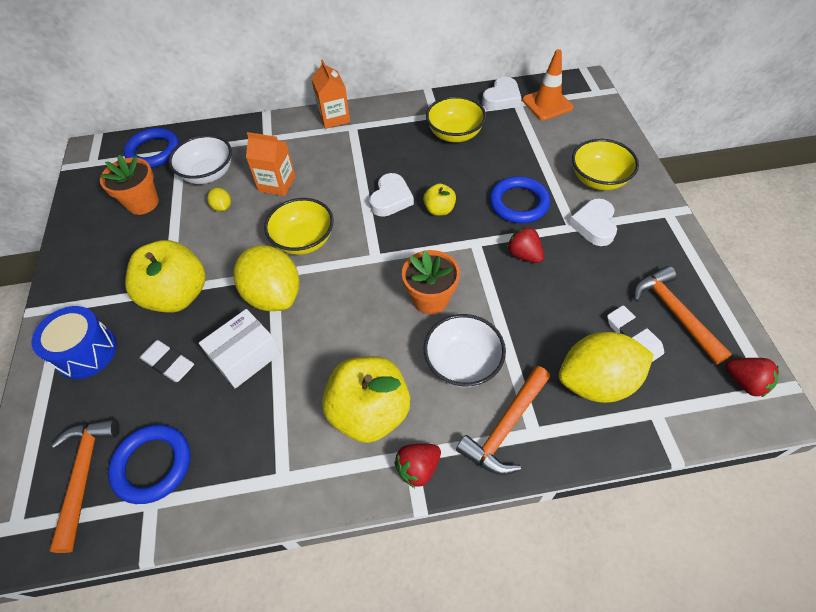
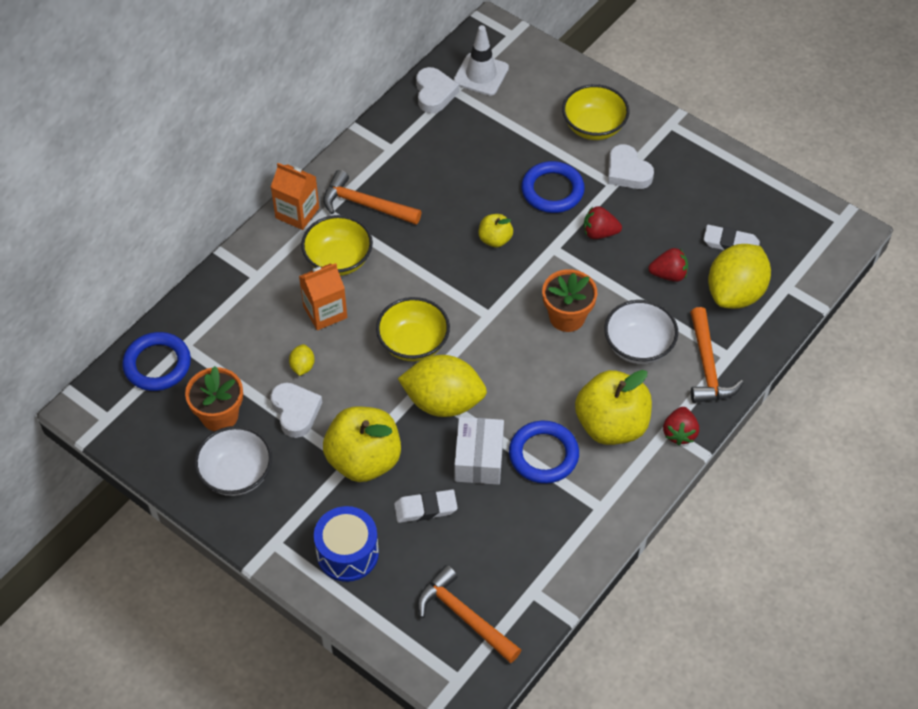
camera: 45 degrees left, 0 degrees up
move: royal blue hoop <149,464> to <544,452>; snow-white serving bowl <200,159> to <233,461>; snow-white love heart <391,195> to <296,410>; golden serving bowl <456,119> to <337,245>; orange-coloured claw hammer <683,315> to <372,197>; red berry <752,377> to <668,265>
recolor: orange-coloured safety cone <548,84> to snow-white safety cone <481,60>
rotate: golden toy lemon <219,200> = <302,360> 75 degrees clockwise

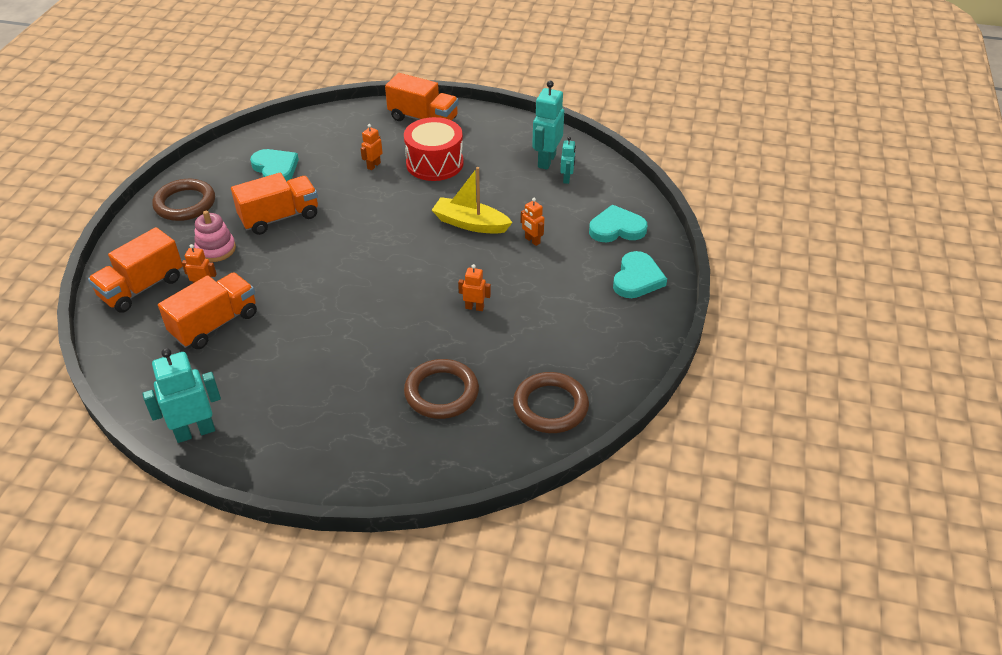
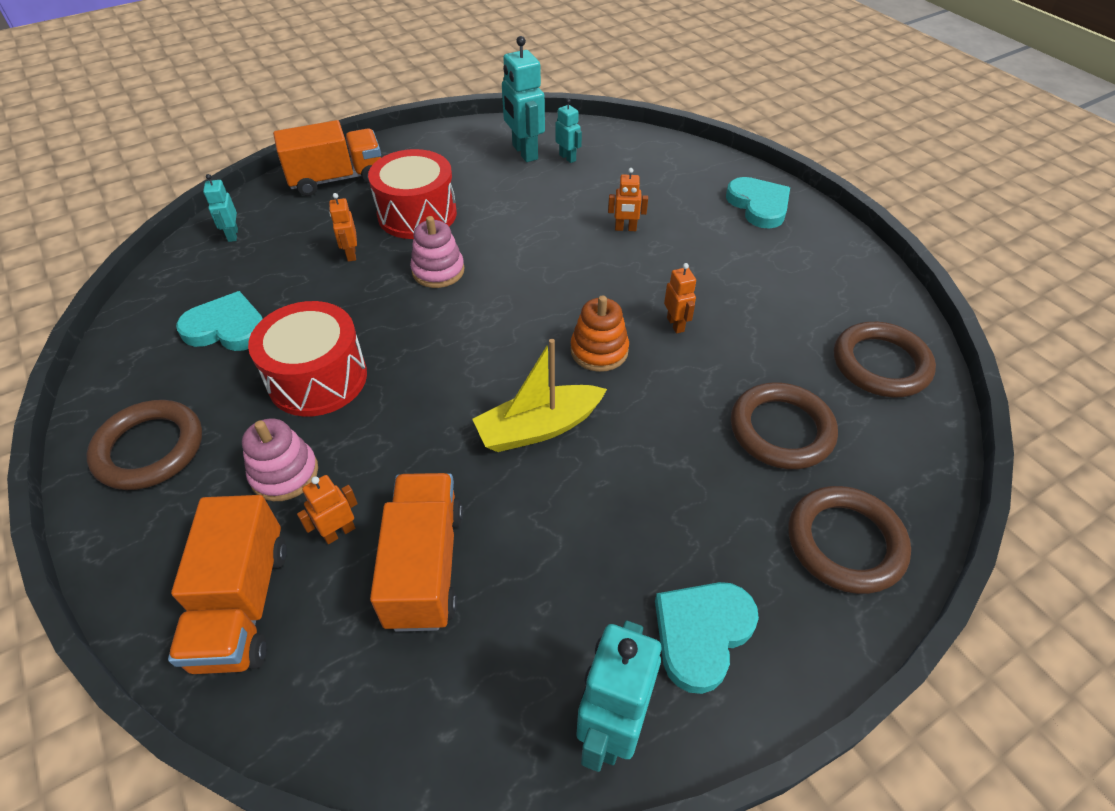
camera: 45 degrees left, 5 degrees up
insert: aqua robot <220,208>; rosy stacking rings <437,252>; orange-coloured stacking rings <599,333>; russet hoop <849,540>
move: golden sailboat <472,200> to <539,395>; aqua love heart <618,223> to <707,638>
replace: orange-coloured toy truck <274,204> to red drum <307,358>
rotate: orange-coloured robot <474,287> = <680,298> 105 degrees clockwise

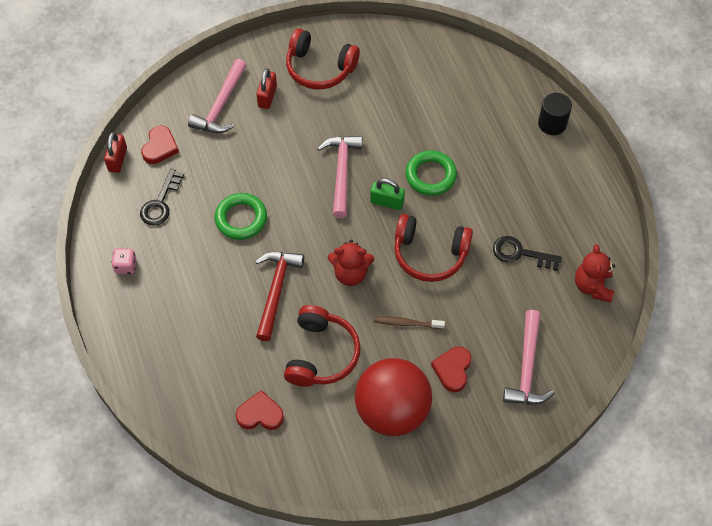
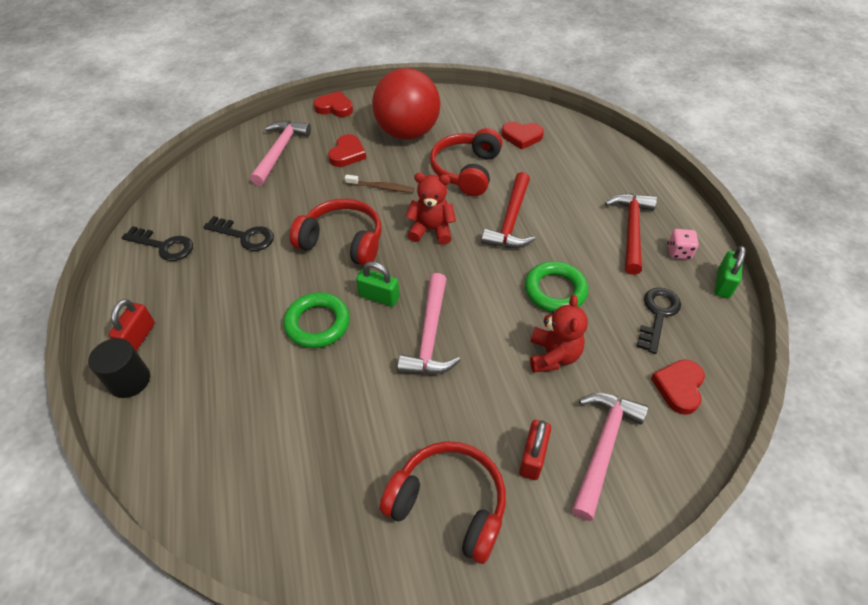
camera: 175 degrees left, 10 degrees down
insert: black key <157,243>; red love heart <333,104>; red claw hammer <631,234>; emerald lock <730,272>
move: red lock <115,152> to <132,325>; red teddy <595,273> to <559,333>

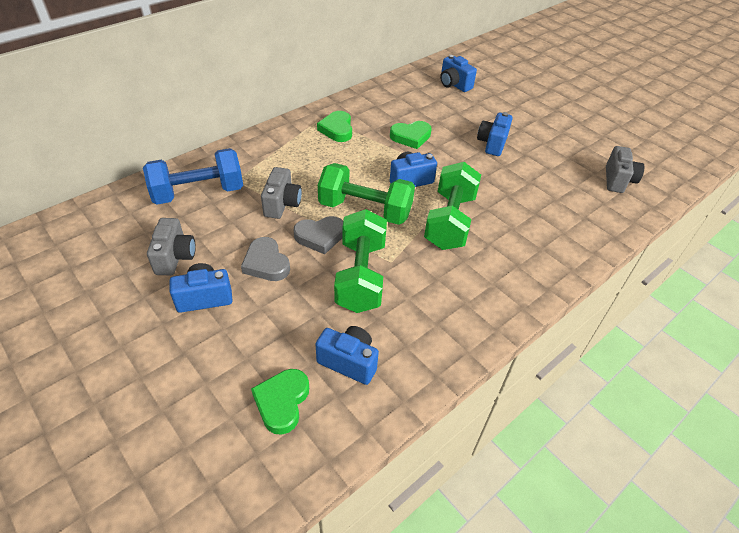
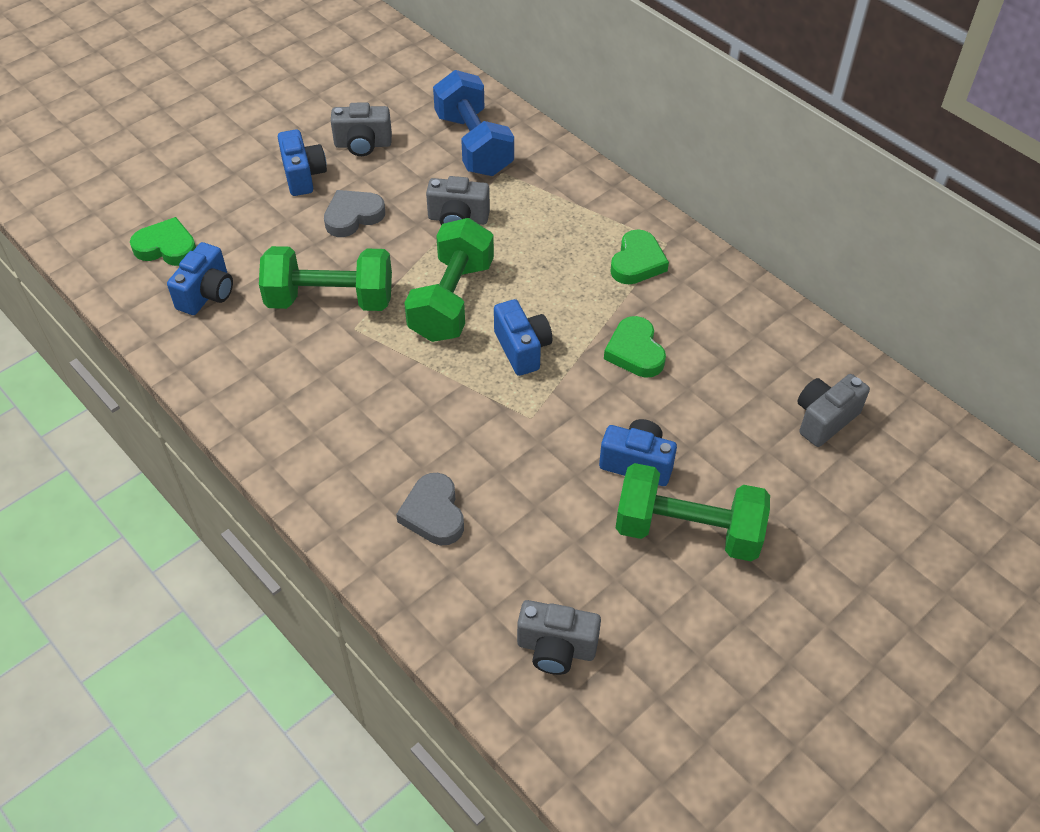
camera: 90 degrees right, 5 degrees up
move: grey love heart <318,235> to <430,509>; emerald dumbbell <452,206> to <693,512>
recolor: royal blue camera <458,73> to grey camera <833,410>
rotate: emerald love heart <334,126> = <639,257> 120 degrees clockwise

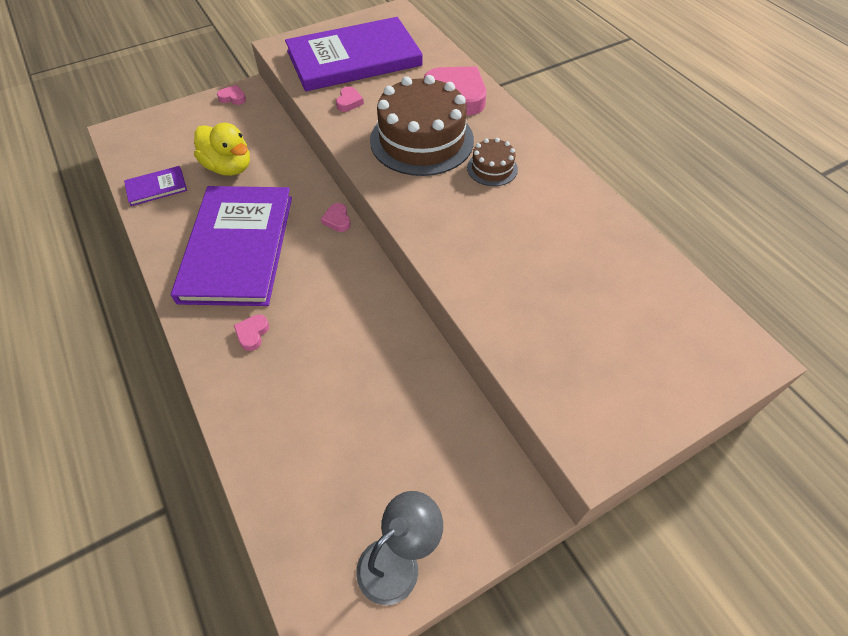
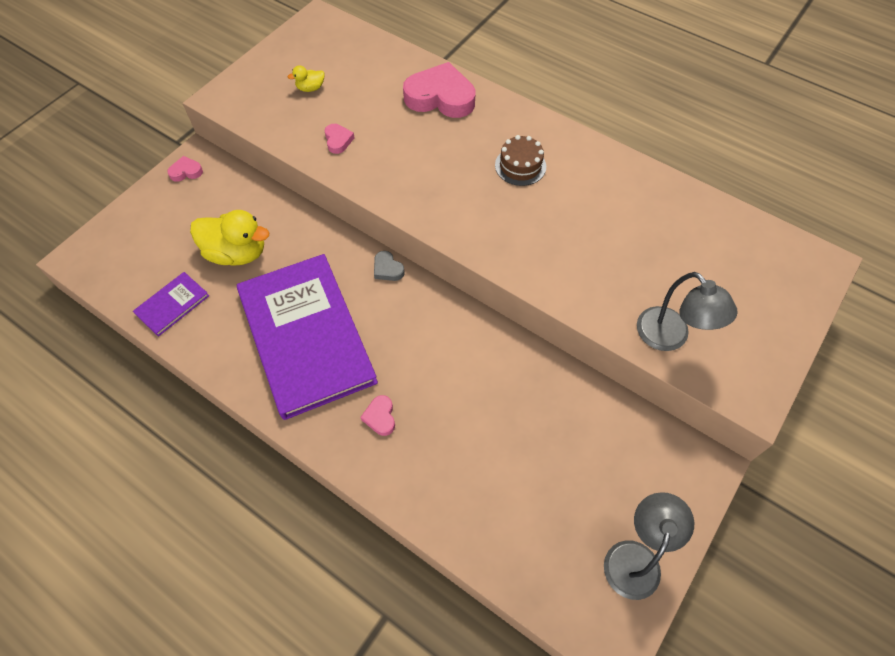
camera: 25 degrees left, 5 degrees up
delete: russet gateau <422,125>
insert: grey reading lamp <687,311>
replace: violet book <354,54> to golden duck <306,78>
recolor: rosy love heart <336,217> to grey love heart <389,266>

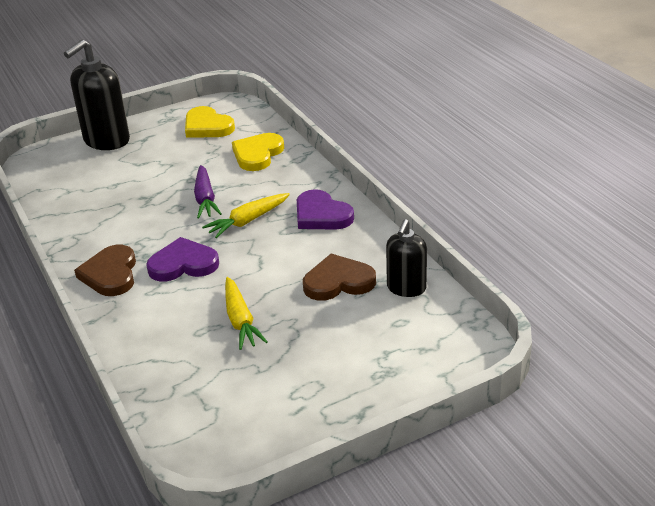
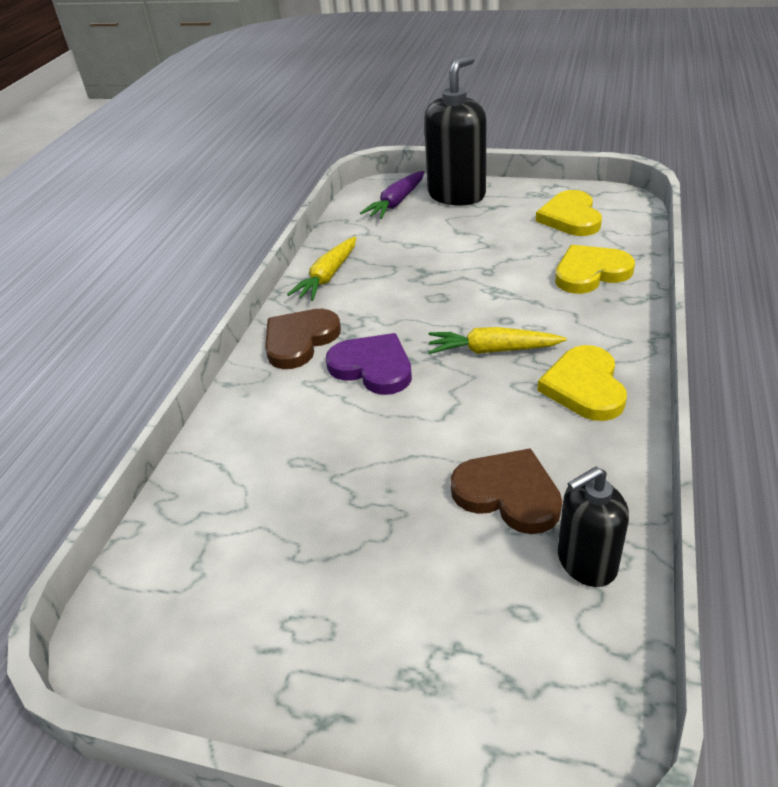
camera: 45 degrees right, 5 degrees up
move: violet root vegetable <208,191> to <392,195>; golden root vegetable <246,313> to <321,269>
recolor: violet love heart <325,209> to golden love heart <582,383>
rotate: black soap dispenser <97,94> = <455,130> 135 degrees clockwise

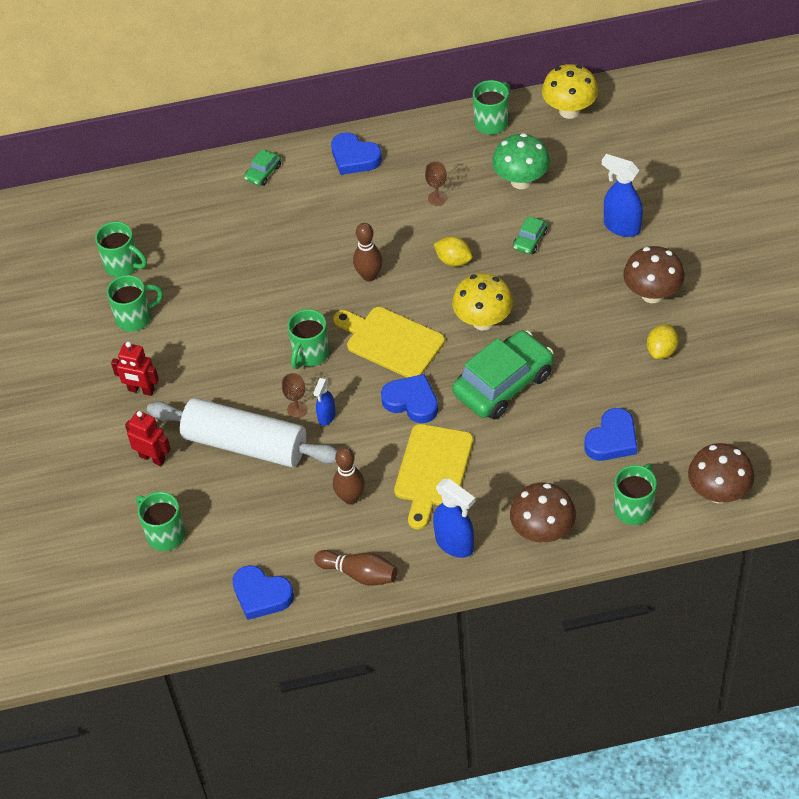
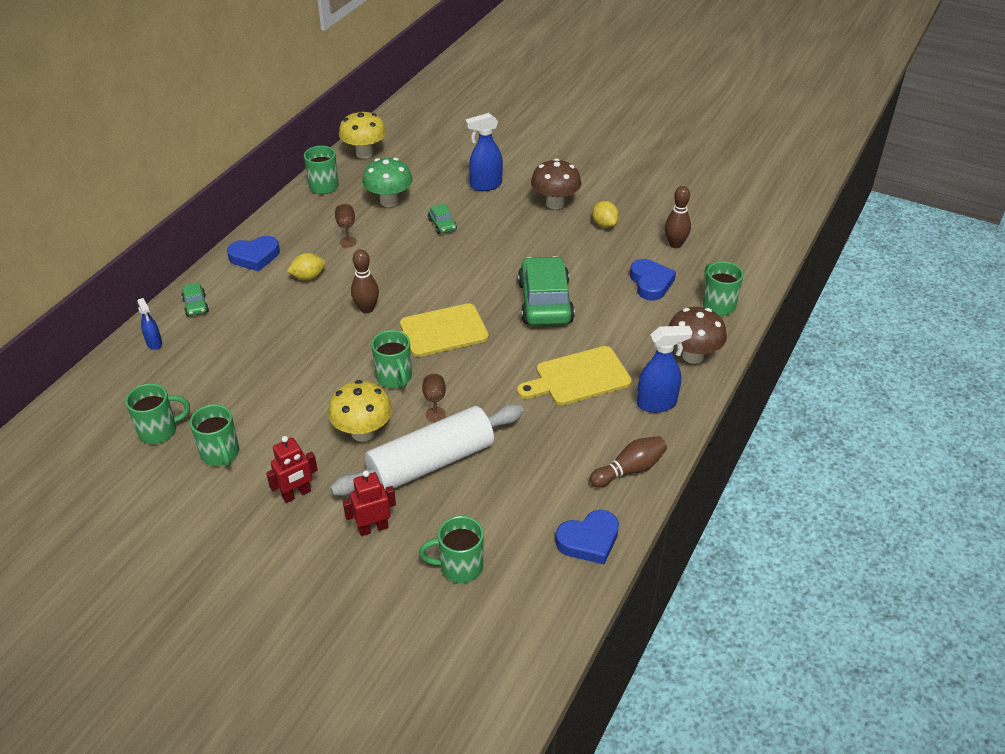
camera: 55 degrees left, 10 degrees down
delete: royal blue love heart <409,398>; russet toadstool <721,473>
move: royal blue spray bottle <324,401> to <149,324>; russet skittle <349,475> to <678,217>; golden toy lemon <453,251> to <306,267>; golden toadstool <482,302> to <360,411>
rotate: emerald coffee mug <135,303> = <214,435> 135 degrees clockwise; golden bread board <433,476> = <574,375> 105 degrees clockwise

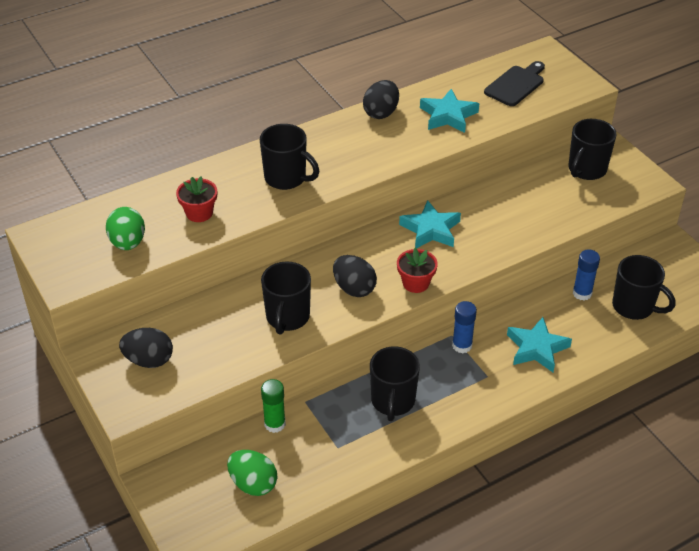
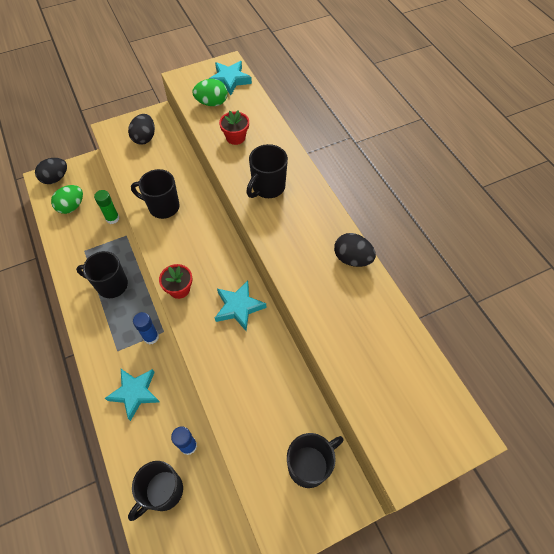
camera: 95 degrees right, 15 degrees up
delete: black bread board <514,83>
move: black egg shape <355,276> to <51,171>; aqua star shape <449,111> to <230,78>
rotate: black coffee mug <592,149> = <315,460> 105 degrees clockwise

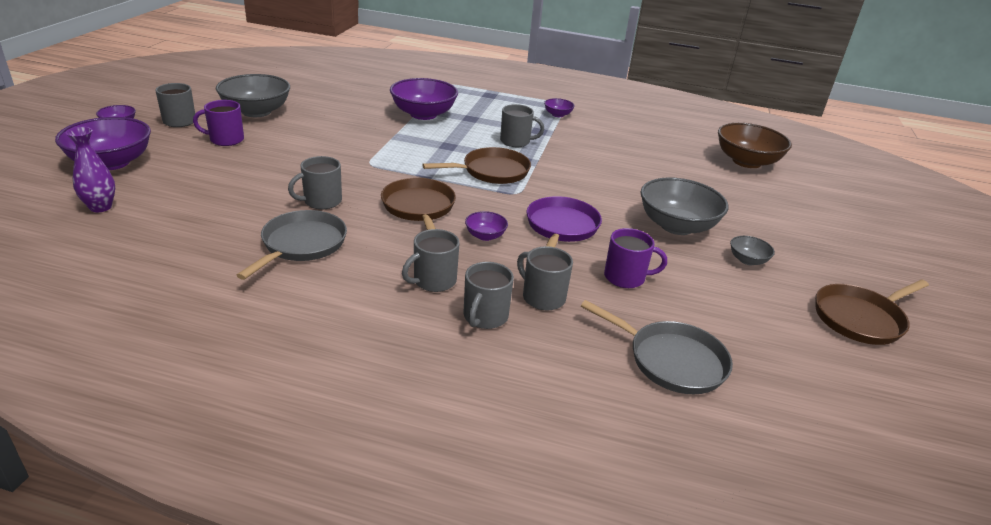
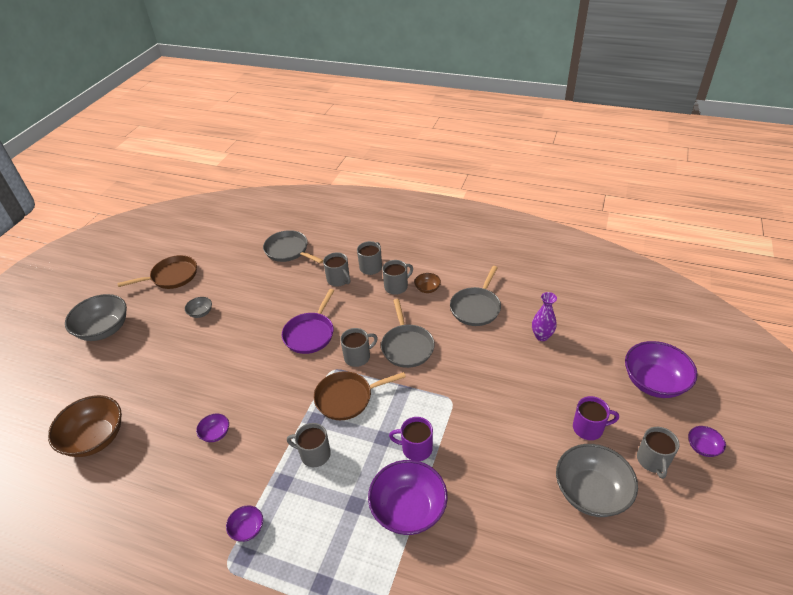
camera: 170 degrees left, 10 degrees up
insert: russet serving bowl <427,283>
move: violet flower vase <90,169> to <544,316>; grey coffee mug <315,183> to <359,347>; violet serving bowl <486,226> to <212,427>; violet coffee mug <635,258> to <411,439>; grey serving bowl <685,206> to <96,317>
recolor: russet frying pan <418,204> to grey frying pan <408,333>

